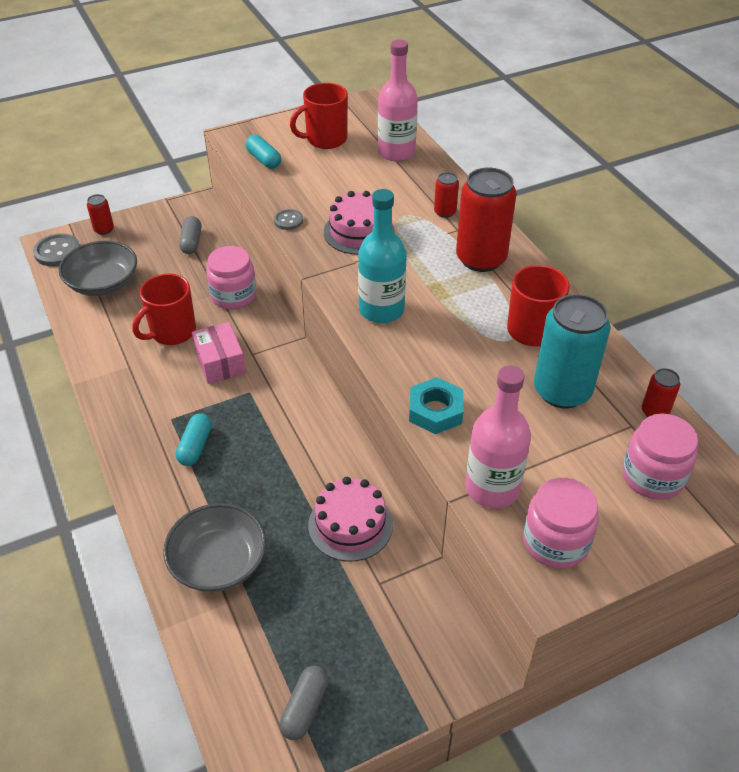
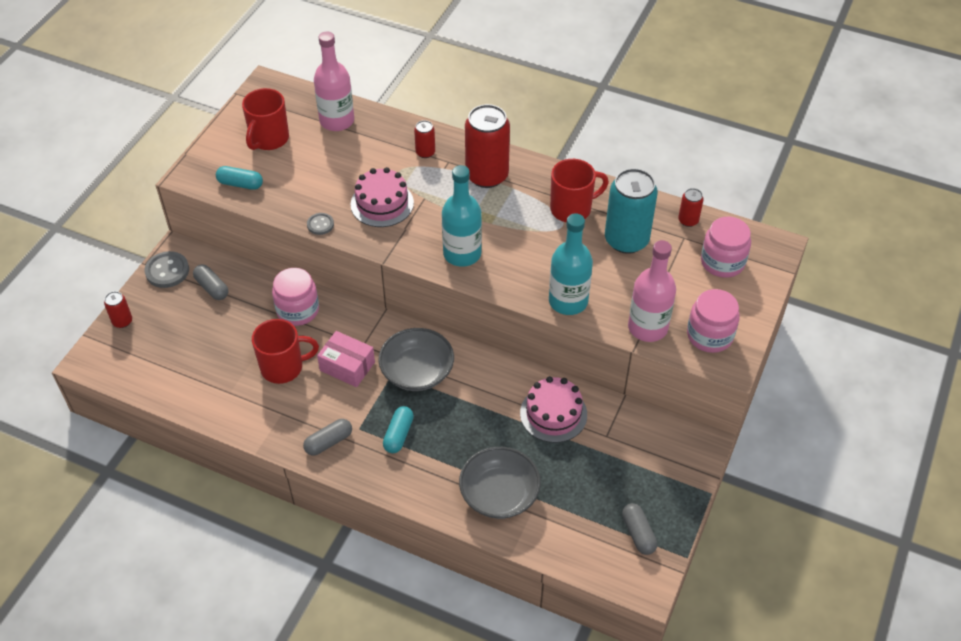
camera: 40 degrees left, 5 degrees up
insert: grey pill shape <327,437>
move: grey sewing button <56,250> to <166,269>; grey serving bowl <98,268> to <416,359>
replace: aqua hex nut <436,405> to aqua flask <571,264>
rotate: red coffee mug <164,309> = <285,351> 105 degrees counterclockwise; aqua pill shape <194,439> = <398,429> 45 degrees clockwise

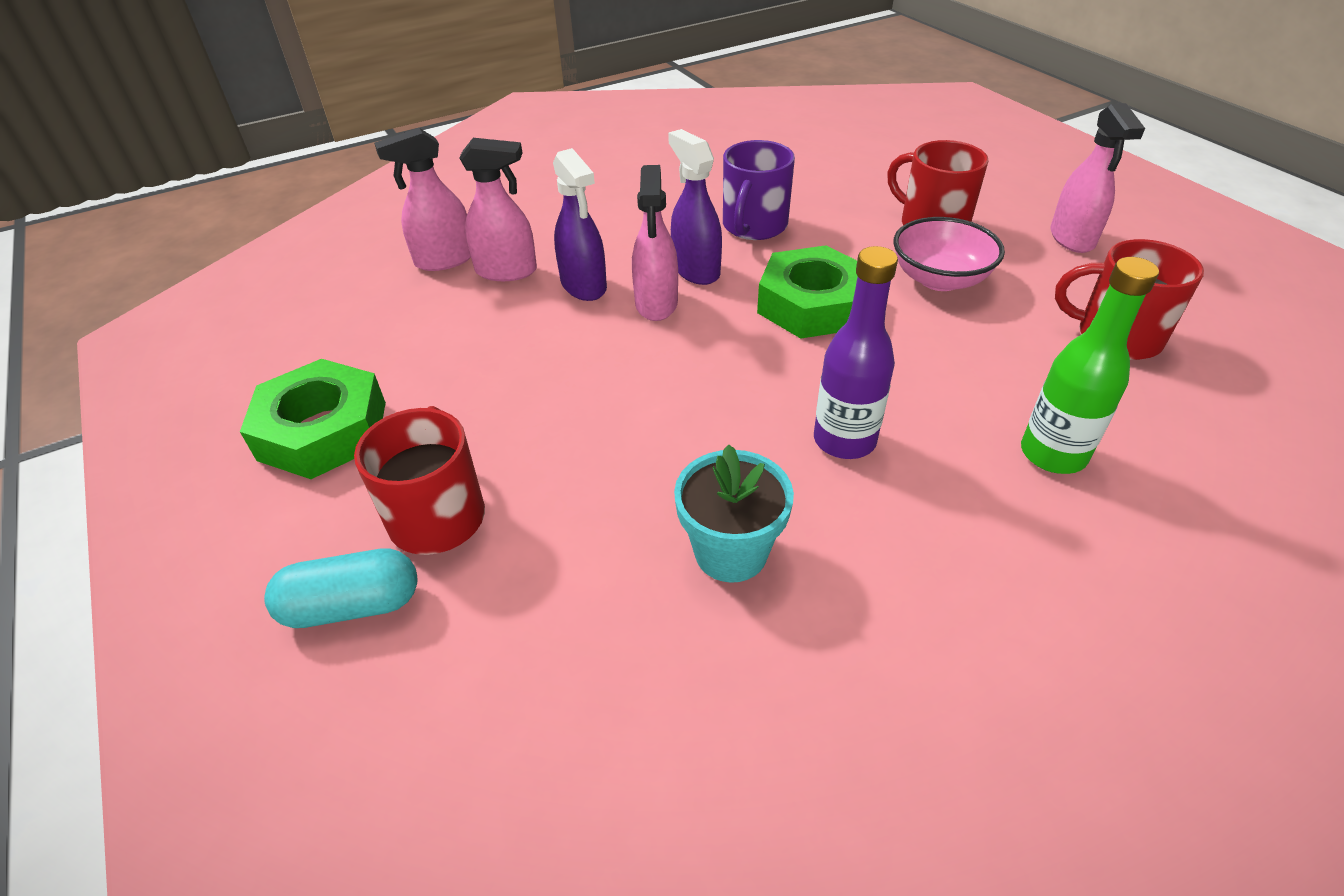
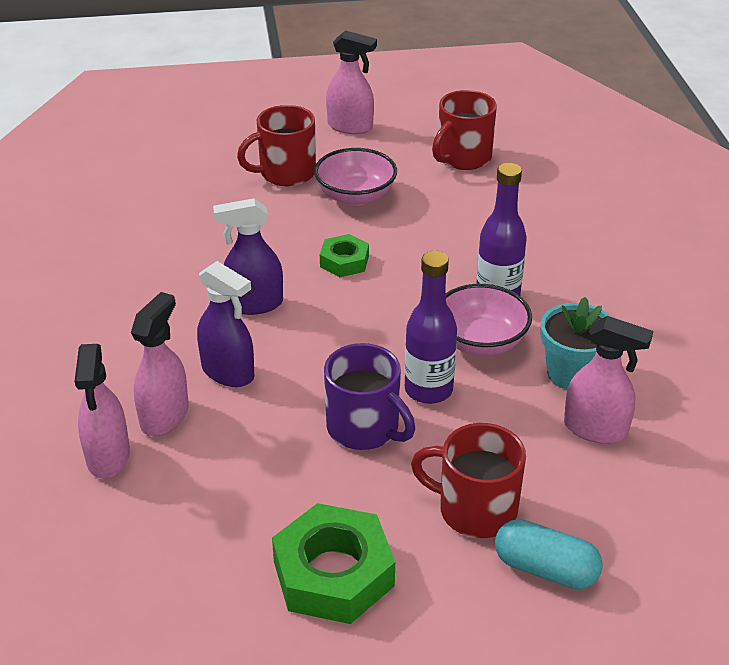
camera: 70 degrees left, 5 degrees down
delete: emerald flask <1090,365>
insert: violet flask <431,327>; rosy serving bowl <489,320>
move: rosy spray bottle <655,243> to <608,380>; violet coffee mug <759,190> to <369,396>
rotate: aqua pill shape <340,588> = <549,554> 75 degrees counterclockwise; violet spray bottle <580,224> = <225,324> 45 degrees clockwise
resize: emerald hex nut <807,292> = <344,255> x0.56

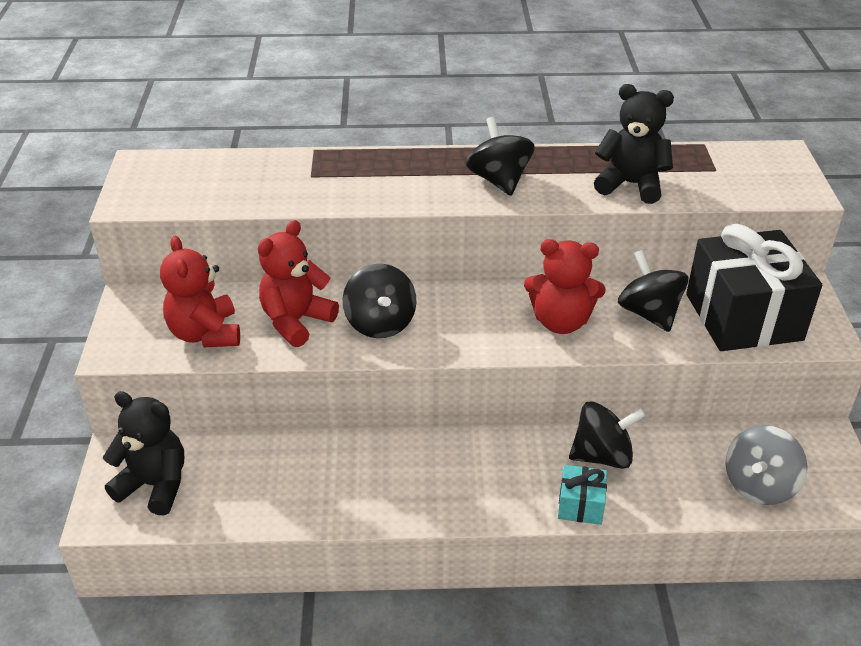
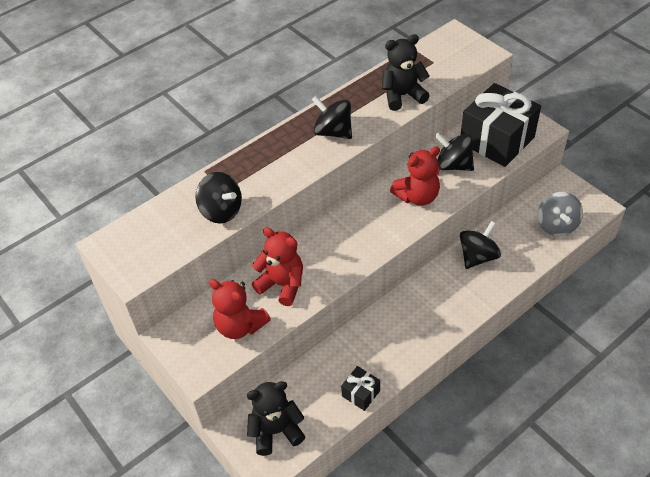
camera: 35 degrees left, 10 degrees up
delete: aqua wrapped gift <582,495>
insert: black wrapped gift <360,388>
move: black whirligig <379,301> to <218,197>
rotate: red teddy <298,283> = <277,266> 120 degrees clockwise

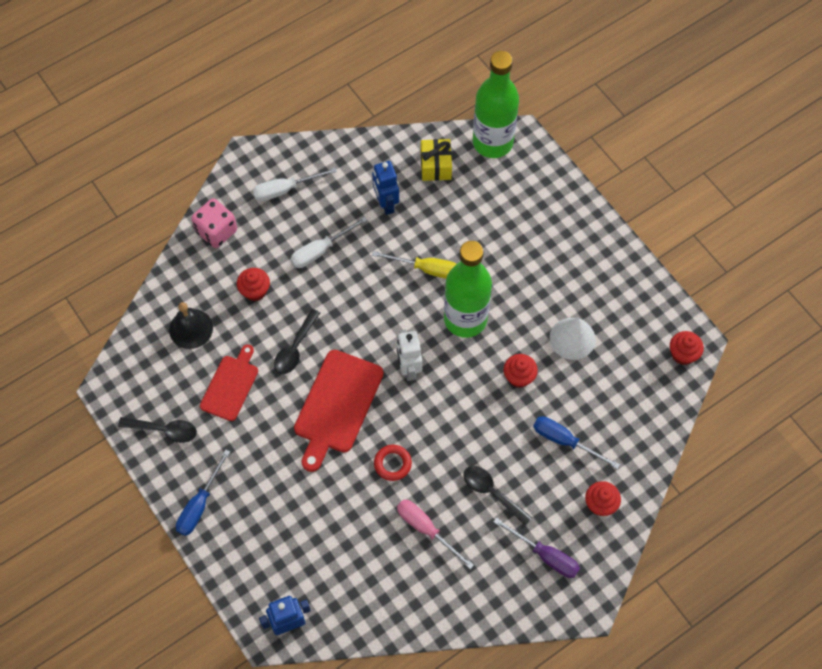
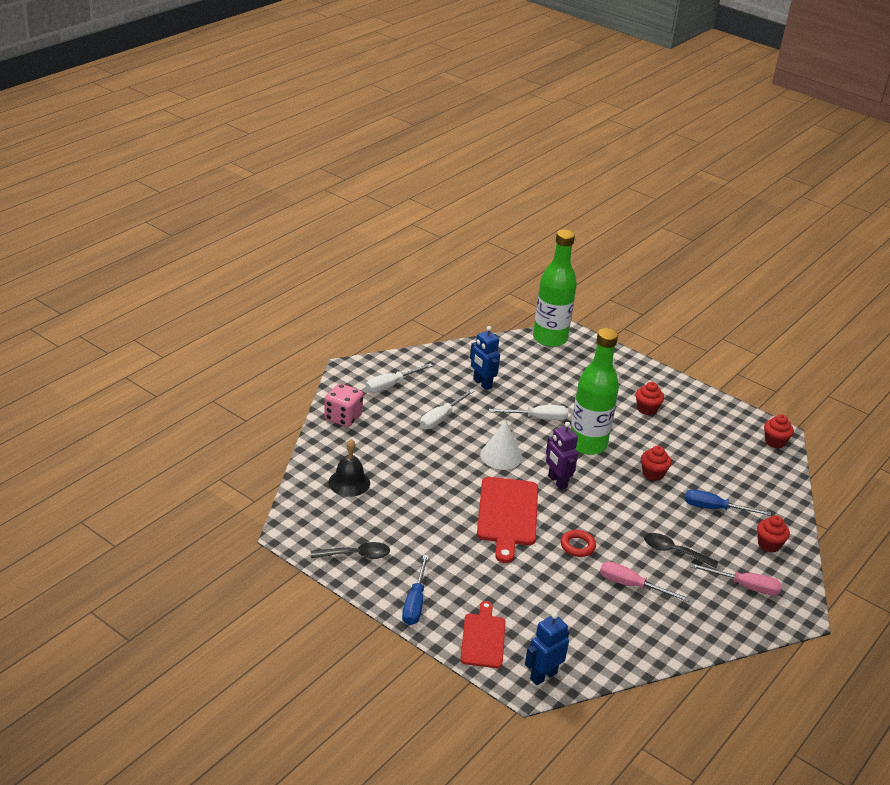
camera: 20 degrees left, 30 degrees down
delete: black spoon <297,341>; golden wrapped gift <436,160>
move: red bread board <229,382> to <482,634>; red cupcake <253,284> to <650,398>; snow-white cone <573,339> to <501,445>
recolor: golden screwdriver <414,265> to snow-white screwdriver <528,412>; snow-white robot <409,355> to violet robot <562,456>; violet screwdriver <536,547> to rosy screwdriver <735,579>

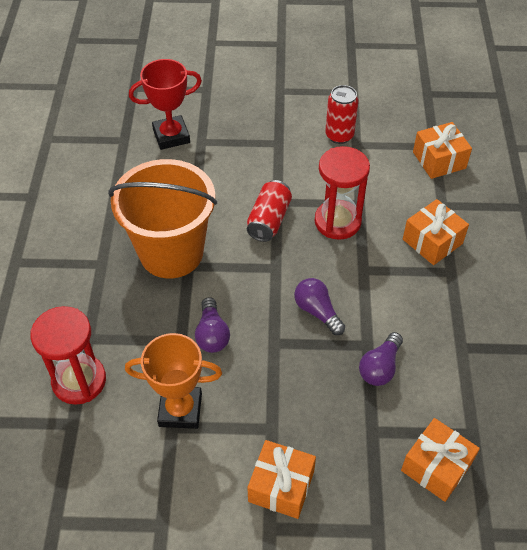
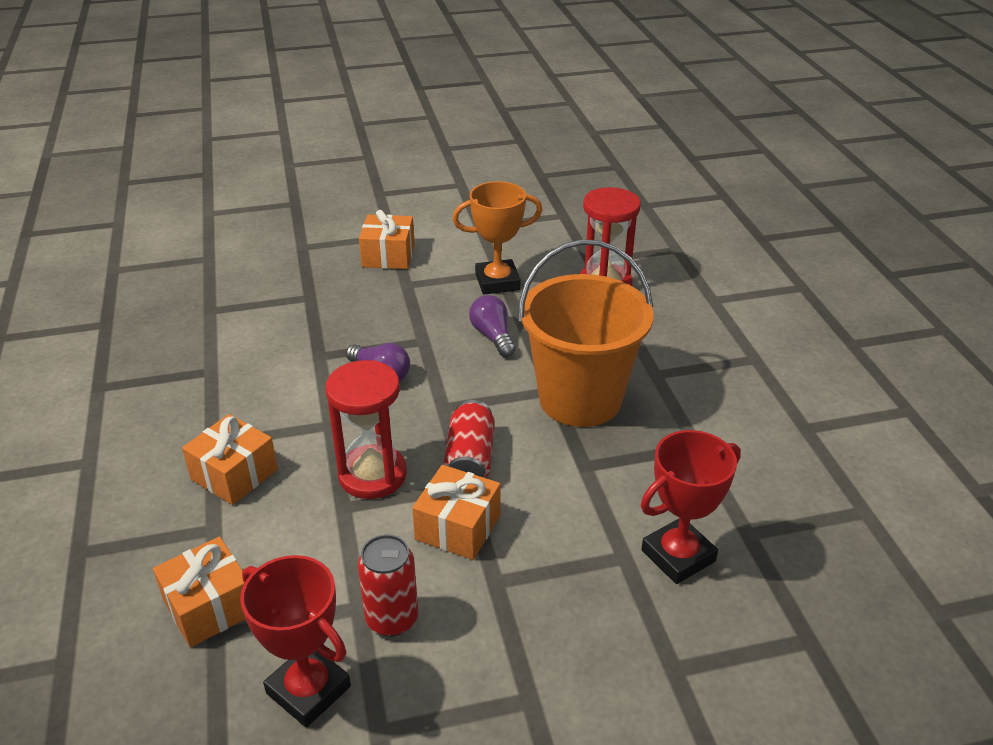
camera: 165 degrees right, 15 degrees down
delete: violet light bulb <381,359>
insert: red prize cup <295,641>
move: orange-coloured wrapped gift <440,460> to <456,512>

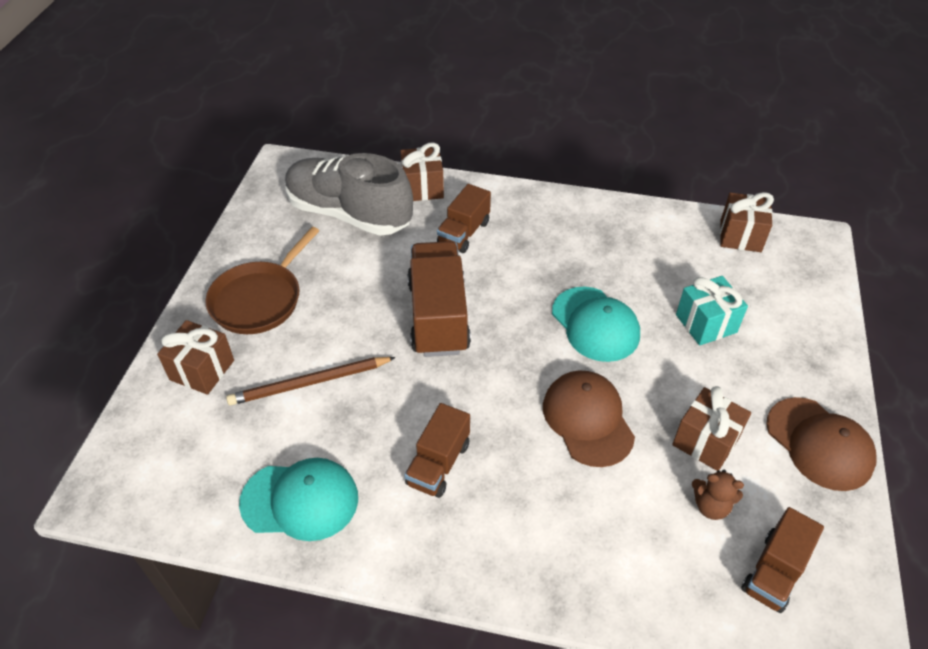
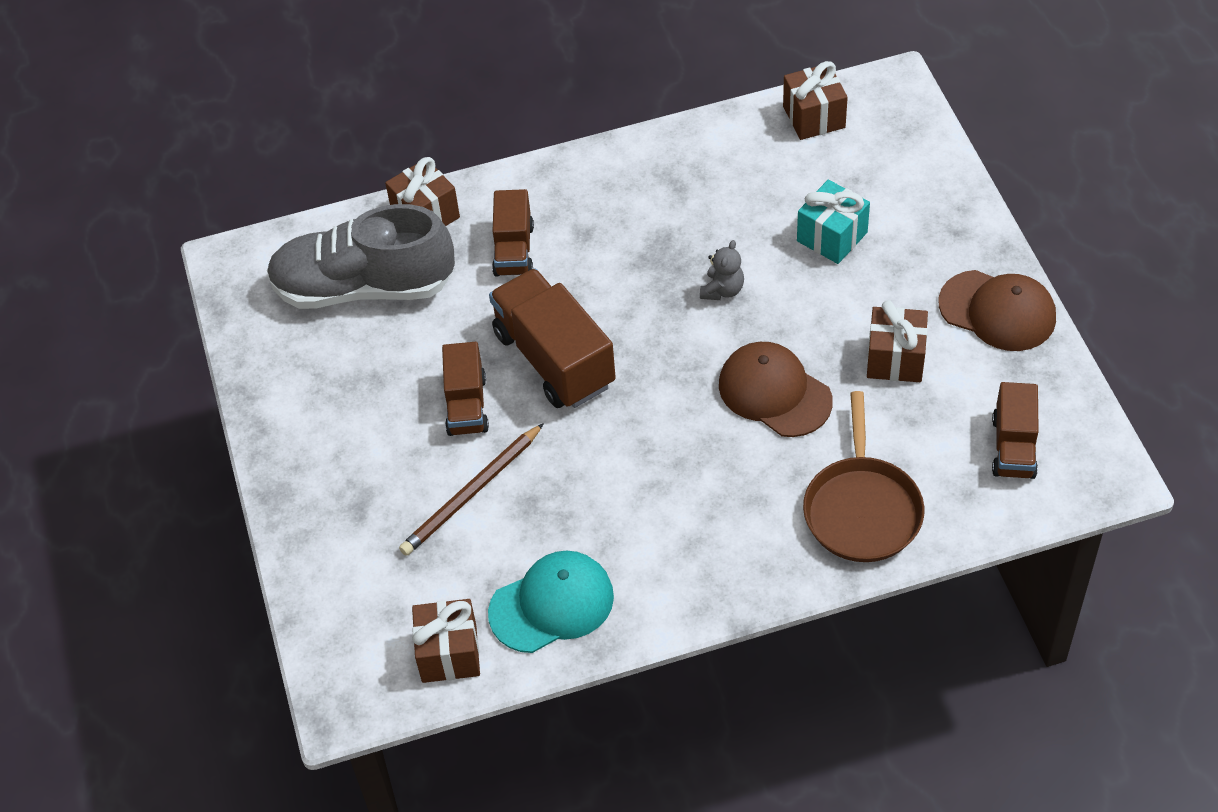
camera: 25 degrees left, 5 degrees up
delete: russet teddy <718,495>
move: russet wrapped gift <195,357> to <446,641>; russet frying pan <262,280> to <863,476>; russet toy truck <437,450> to <465,389>
replace: aqua cap <596,324> to grey teddy <722,270>

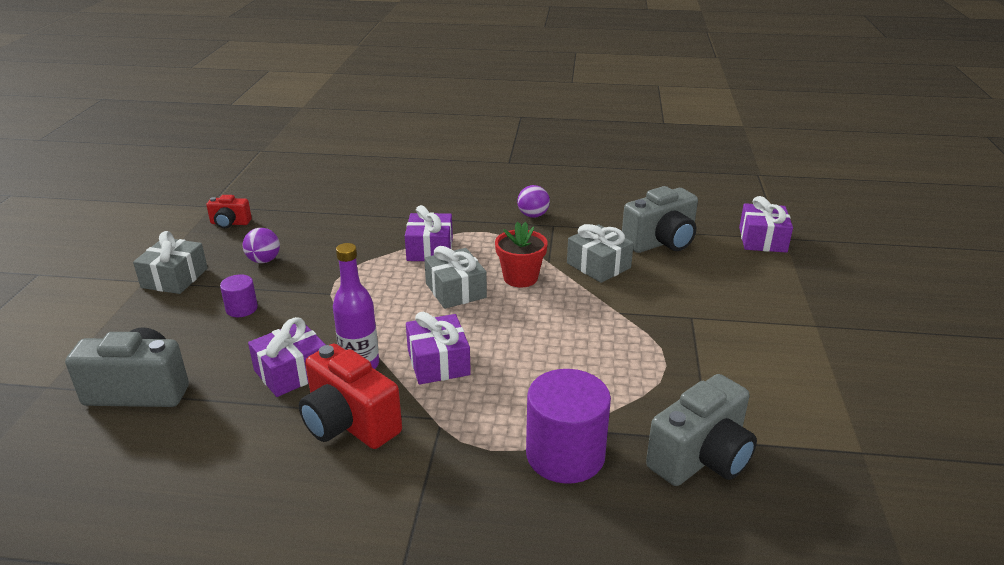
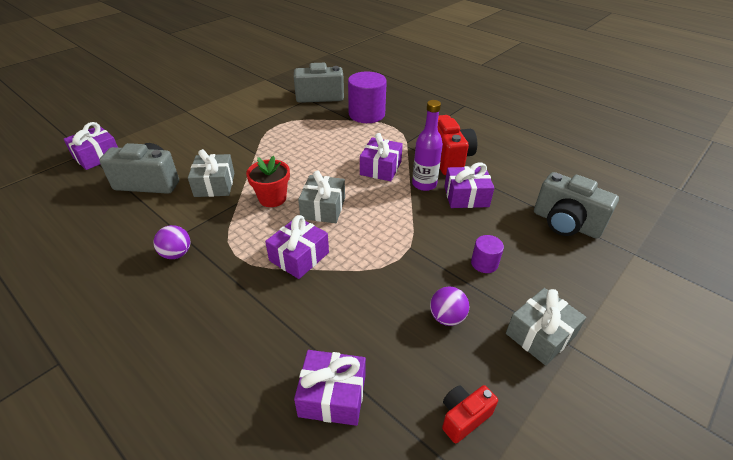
camera: 145 degrees left, 10 degrees up
insert: violet wrapped gift <330,388>
rotate: red camera <229,211> = <470,414> 75 degrees counterclockwise

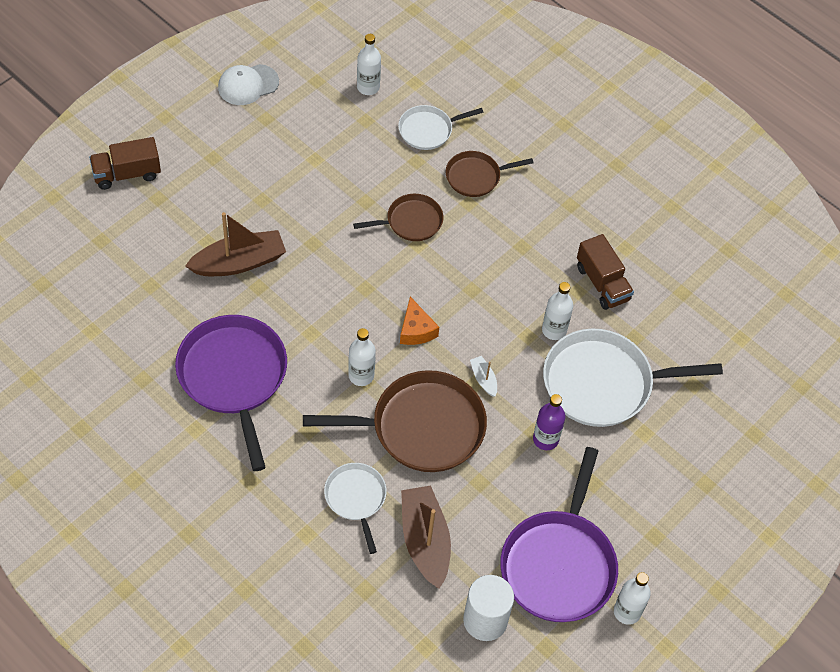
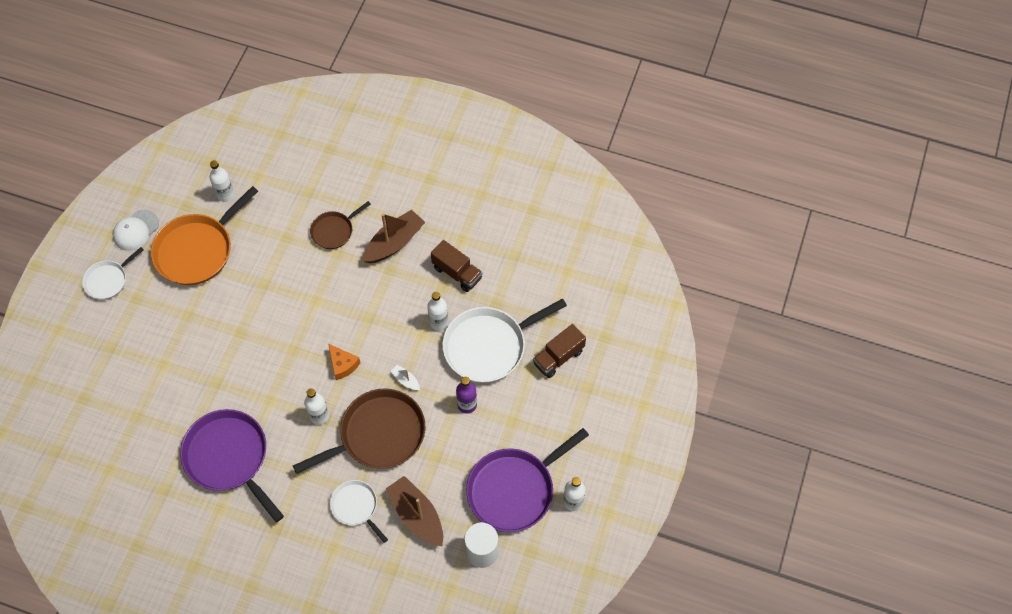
camera: 20 degrees left, 5 degrees up
delete: russet frying pan <398,217>
insert: orange-coloured frying pan <204,235>
move: russet toy truck <125,163> to <559,351>; russet sailboat <235,244> to <394,236>; snow-white frying pan <440,127> to <113,273>
rotate: violet frying pan <559,534> = <527,480> 60 degrees clockwise

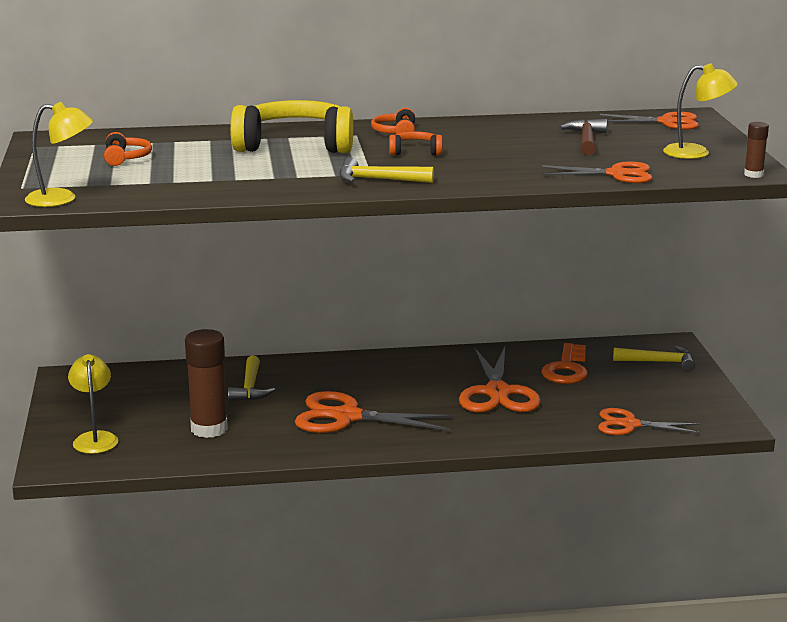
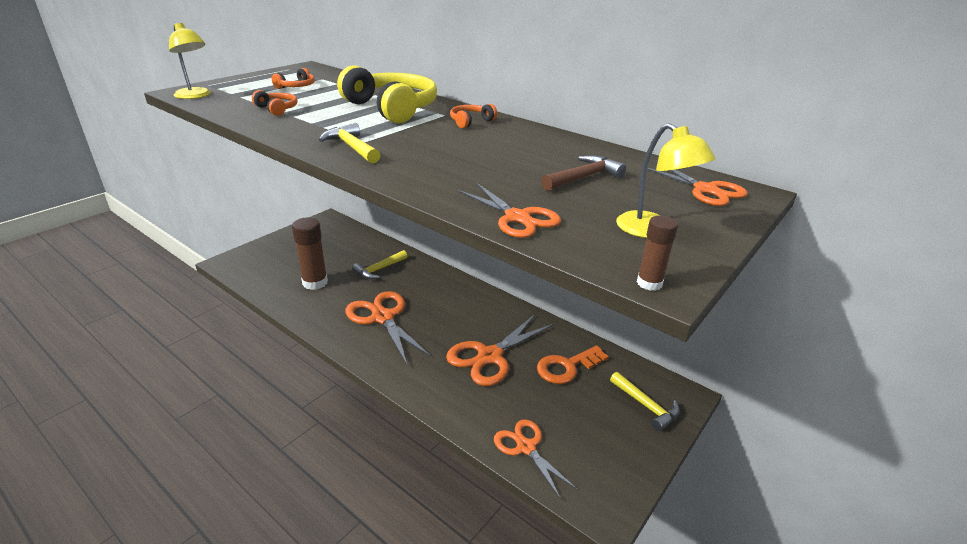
camera: 45 degrees right, 10 degrees up
delete: golden reading lamp <93,404>
move: orange-coloured over-ear headphones <416,143> to <275,103>

